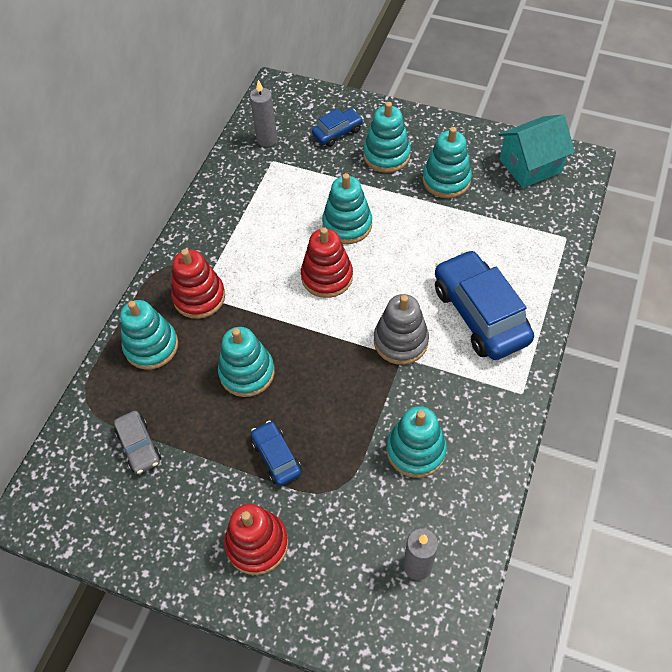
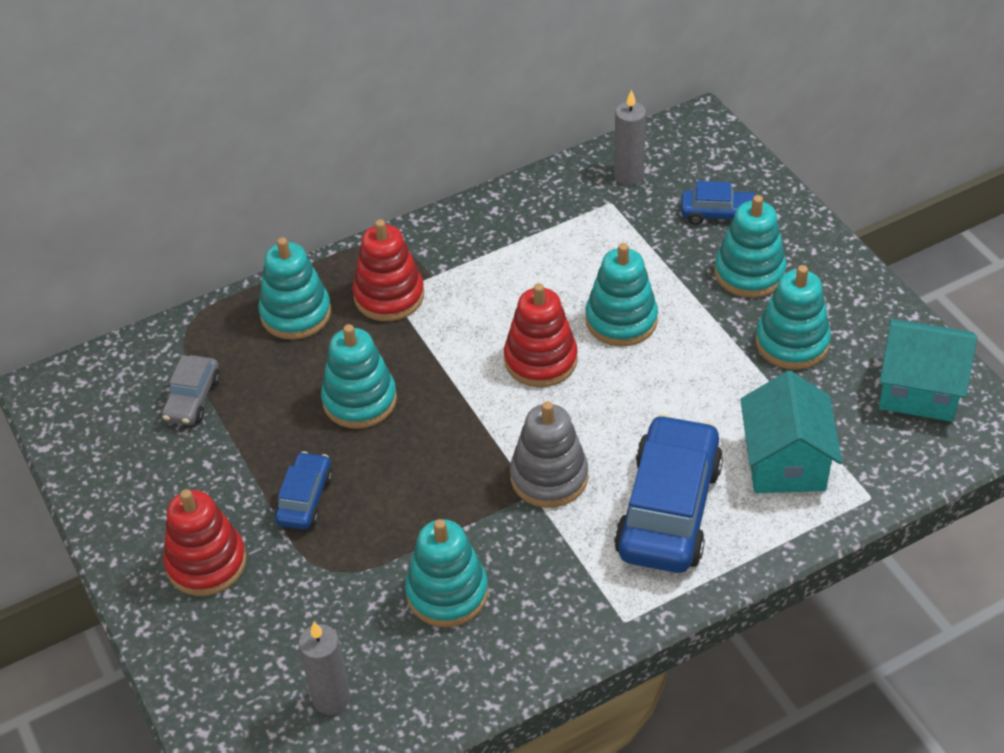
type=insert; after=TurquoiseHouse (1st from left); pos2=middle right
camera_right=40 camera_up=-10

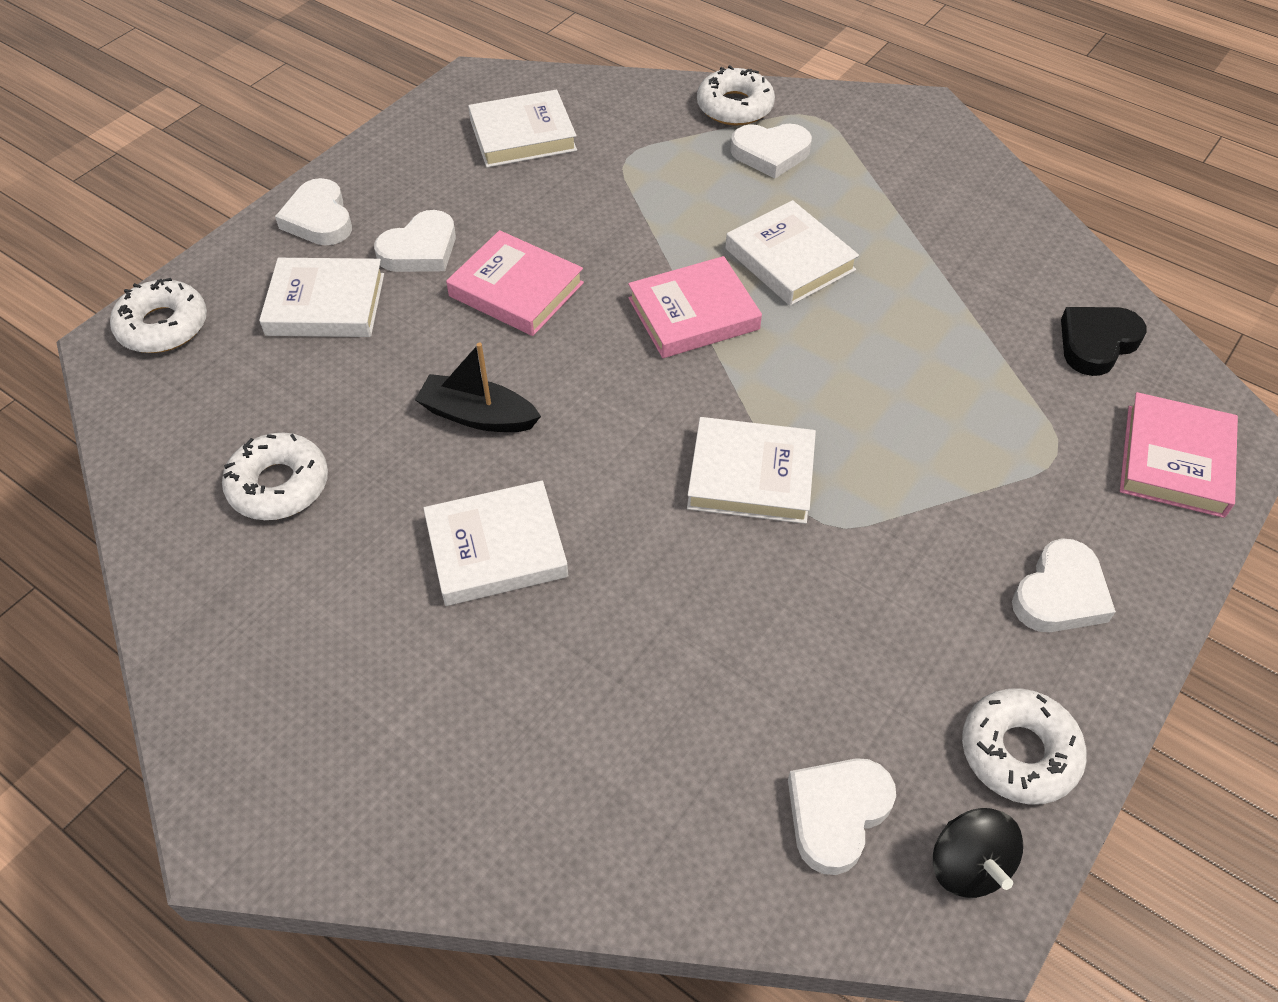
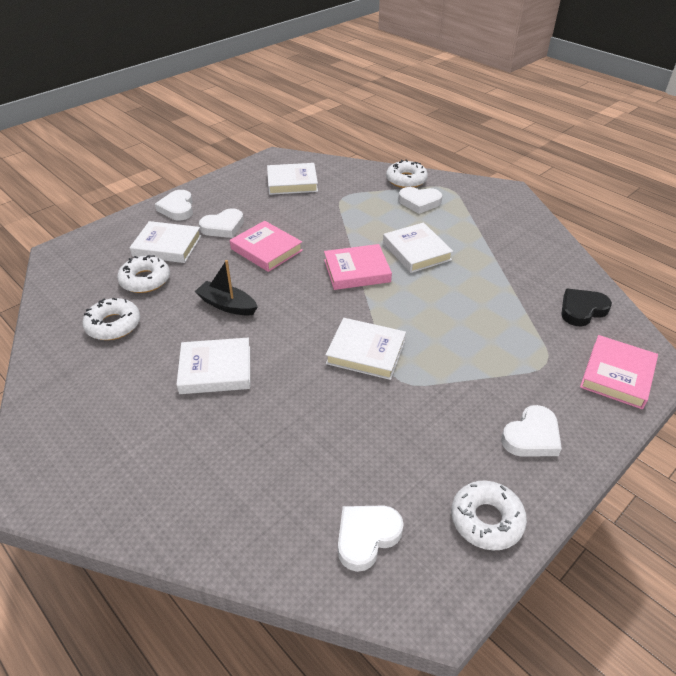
type=move; before=WhiteDonut (1st from left in the first image); after=WhiteDonut (2nd from left); pos1=top left; pos2=middle left
type=delete; before=BlackSpinningTop; pos1=bottom right
camera_right=10 camera_up=-10

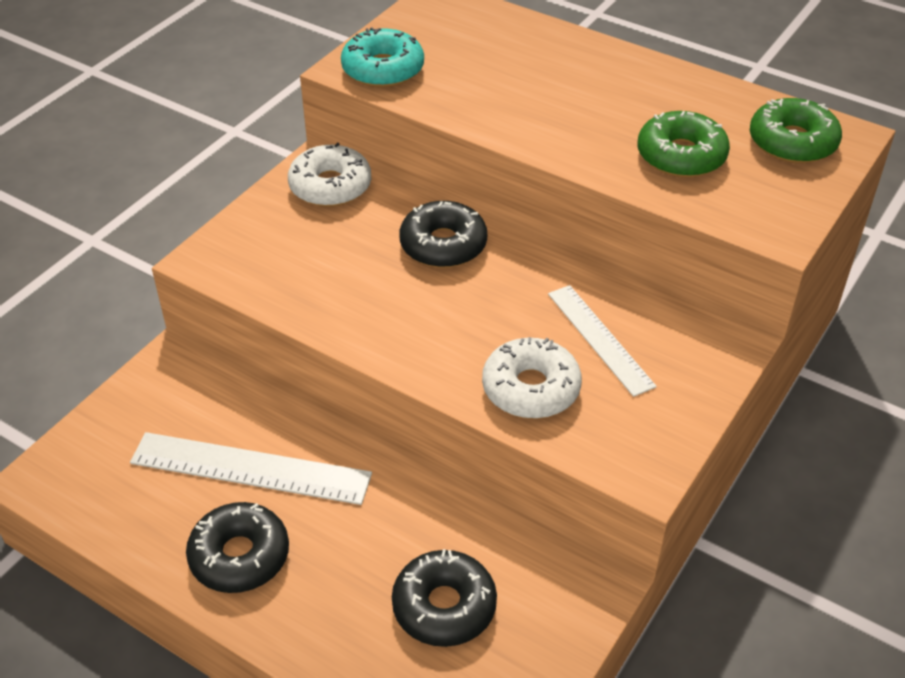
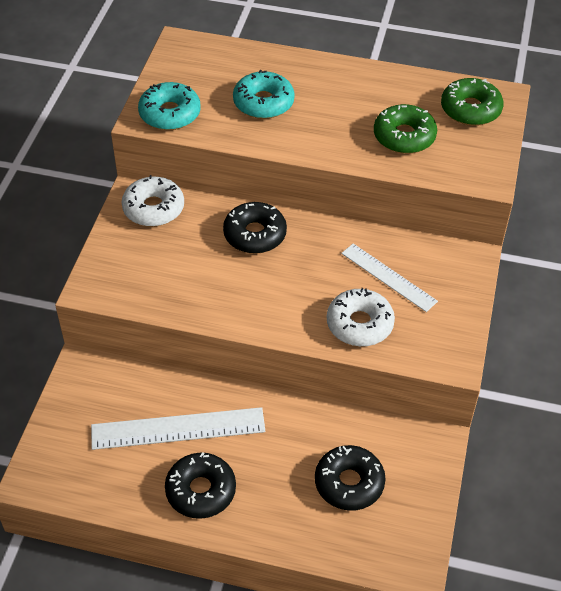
type=insert; after=TurquoiseDonut (2nd from left); pos2=top centre
camera_right=-20 camera_up=5

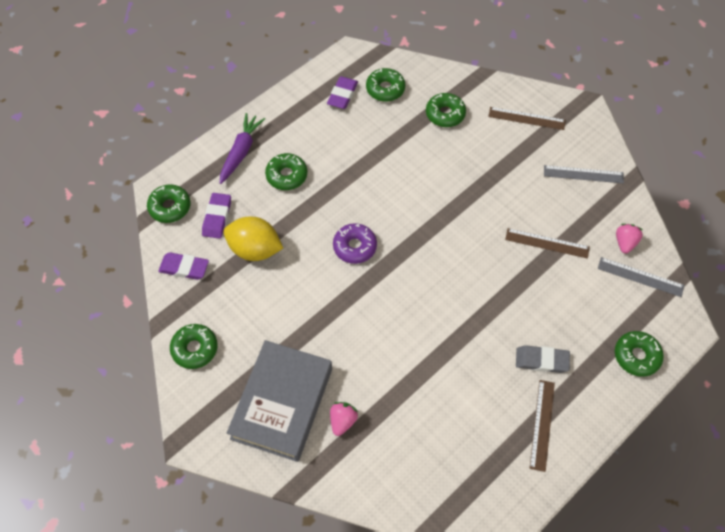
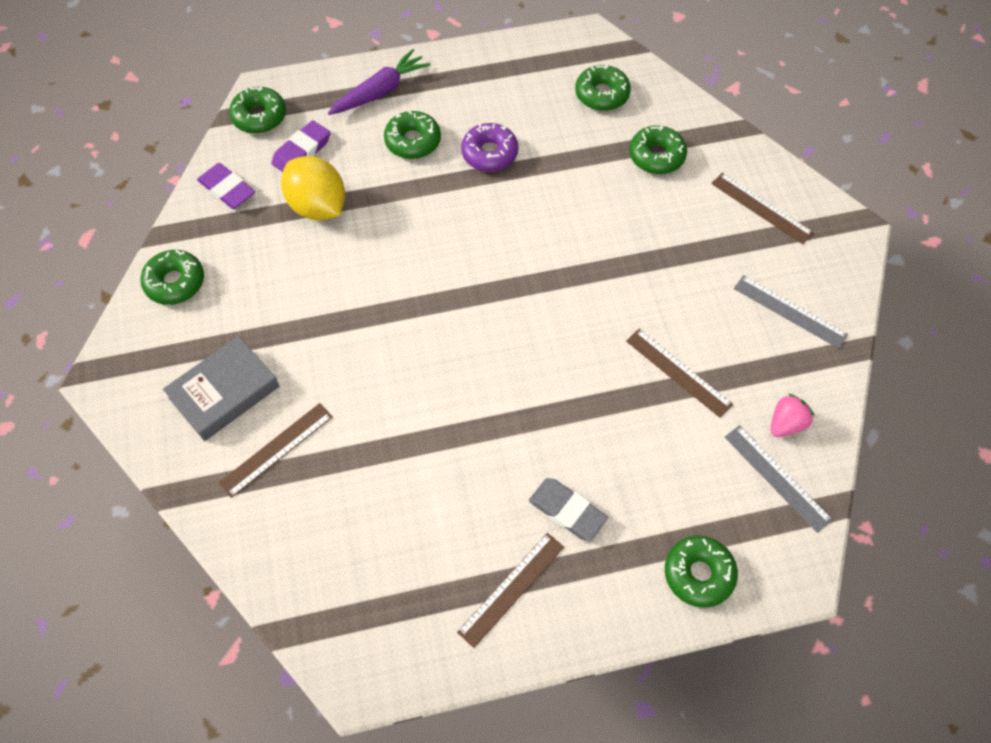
type=resize; before=GreyBook; pos1=bottom centre; pos2=middle left; scale=0.66
type=delete; before=PurpleEraser (3rd from left); pos1=top centre
type=replace; before=PinkStrawberry (1st from left); after=BrownRuler (1st from left); pos1=bottom centre; pos2=middle left
type=move; before=PurpleDonut; pos1=centre; pos2=top centre
camera_right=30 camera_up=0

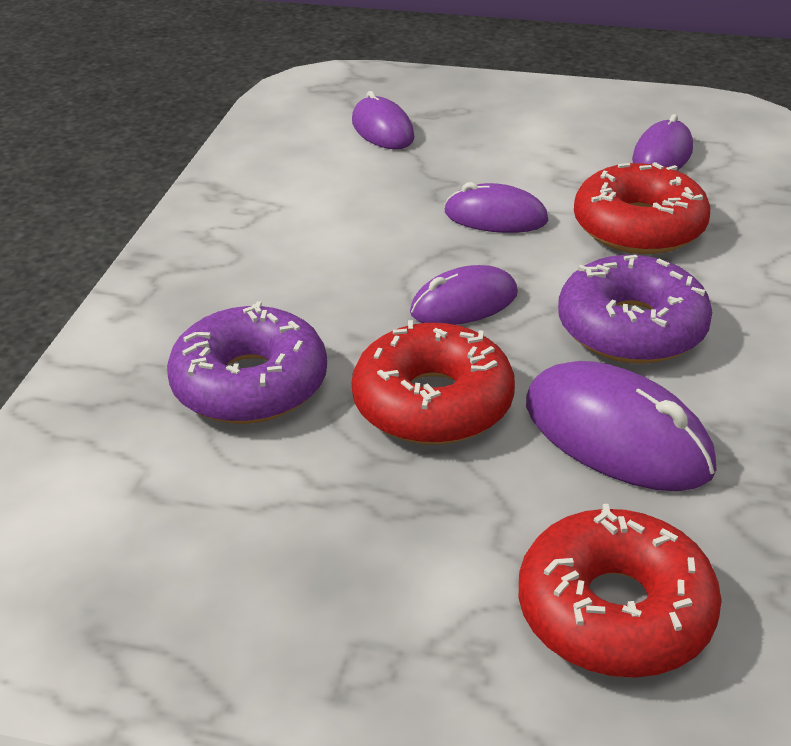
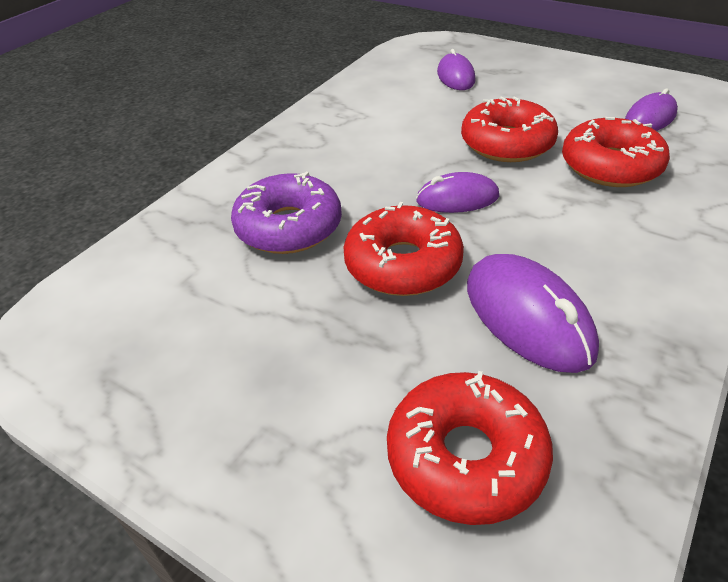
type=replace; before=PurpleMouse (3rd from left); after=RedDonut (3rd from left); pos1=top centre; pos2=top right
type=delete; before=PurpleDonut (2nd from left); pos1=middle right
camera_right=20 camera_up=5

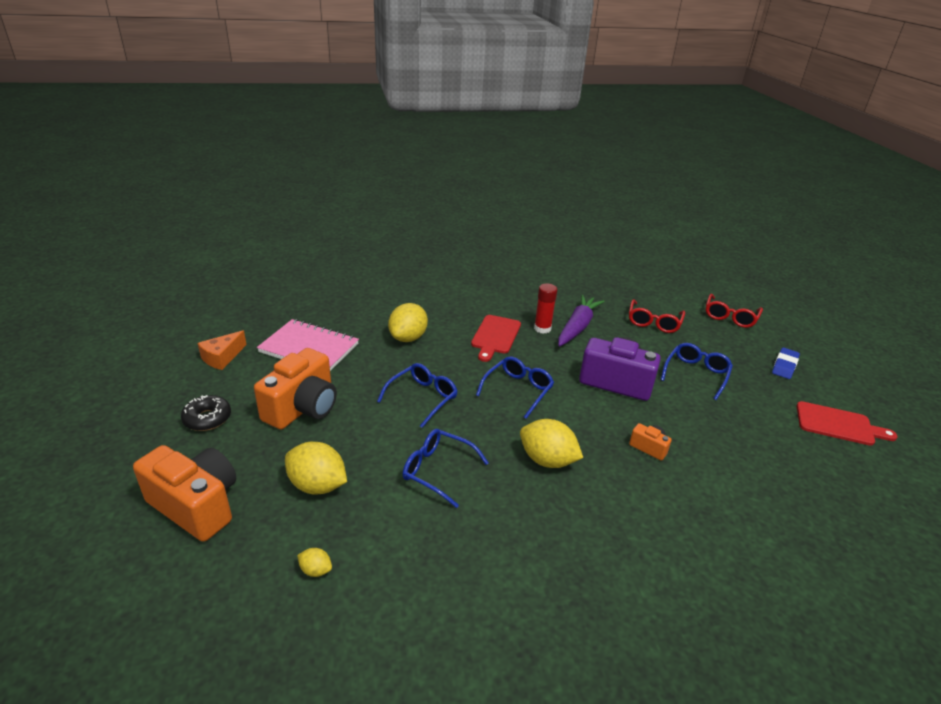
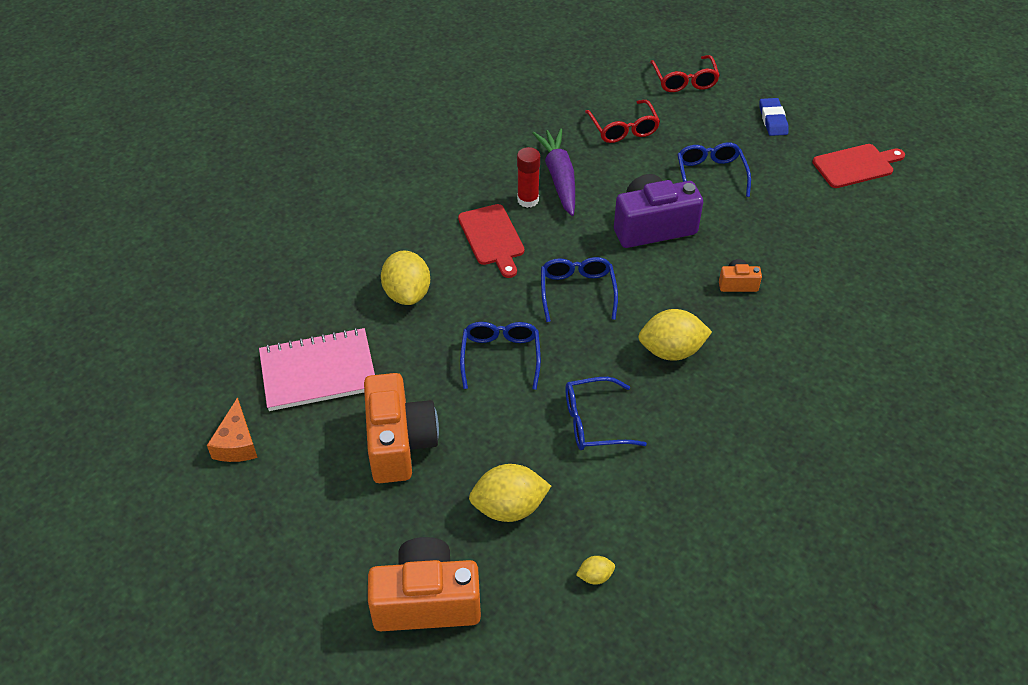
type=delete; before=BlackDonut; pos1=middle left
camera_right=-35 camera_up=15

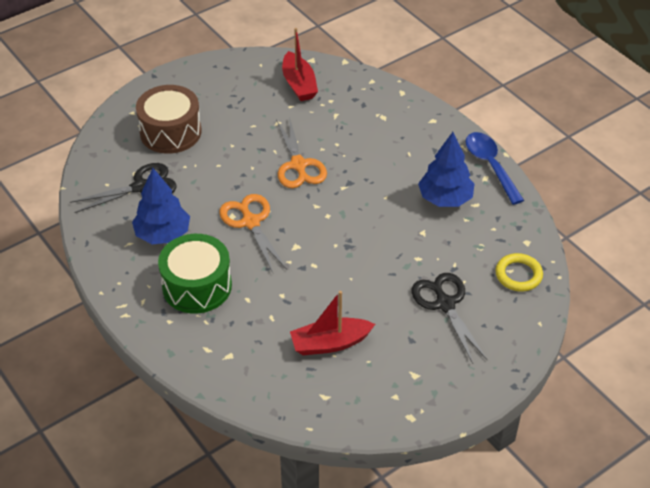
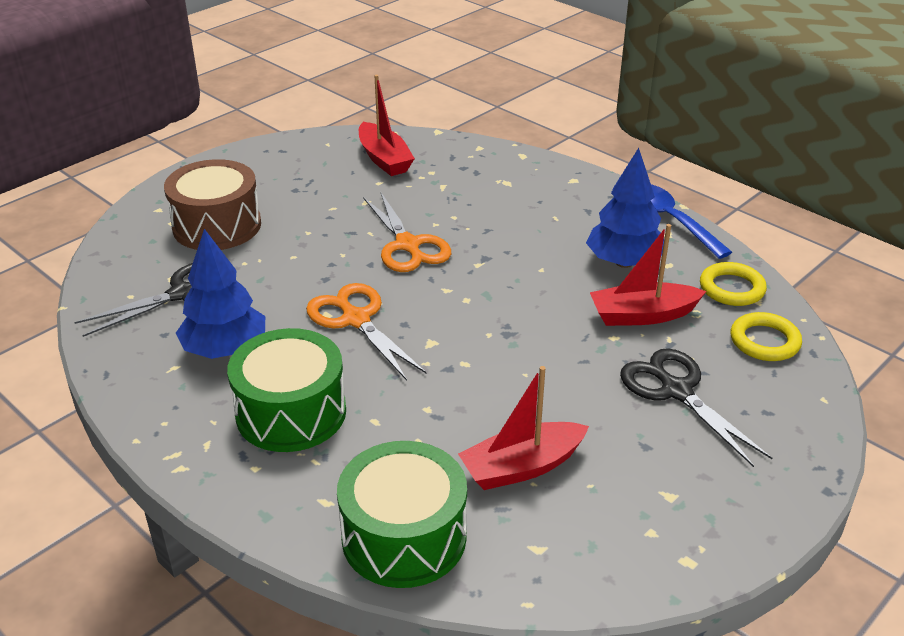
type=insert; after=GreenDrum (2nd from left); pos2=bottom centre
type=insert; after=RedBoat (3rd from left); pos2=middle right
type=insert; after=YellowRing (1st from left); pos2=middle right
camera_right=-10 camera_up=-10

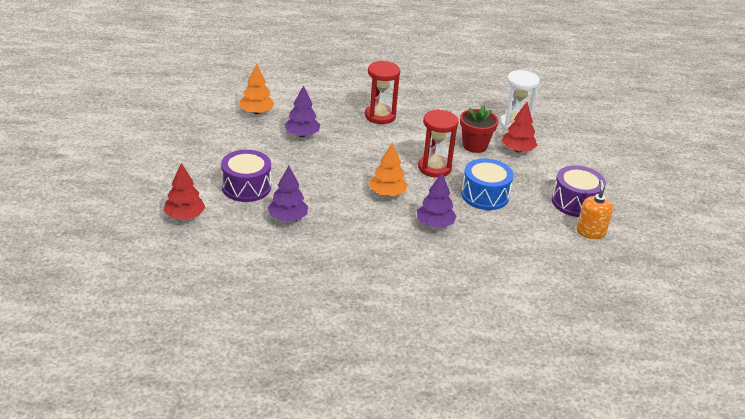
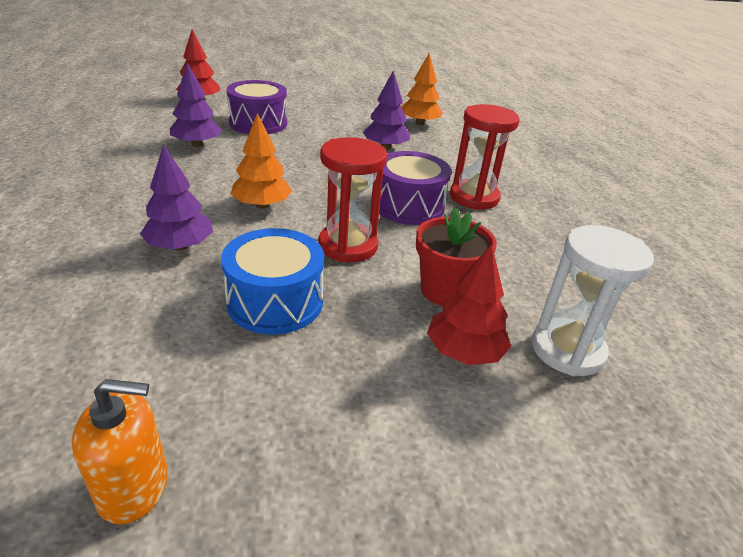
type=move; before=PurpleDrum (2nd from left); pos1=middle right; pos2=centre
camera_right=80 camera_up=0

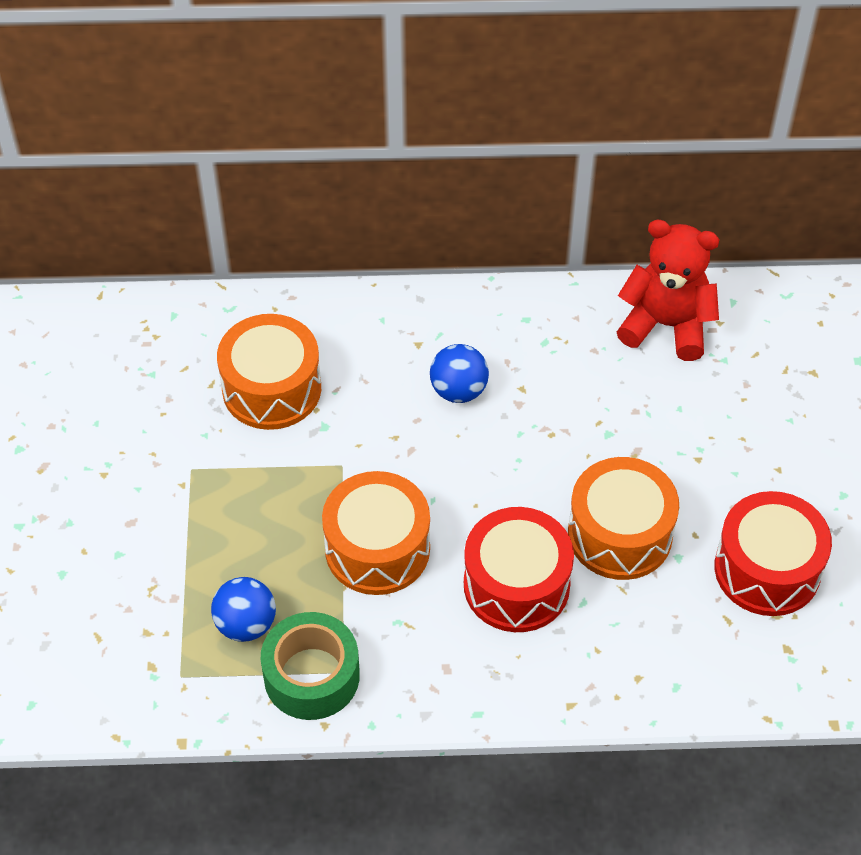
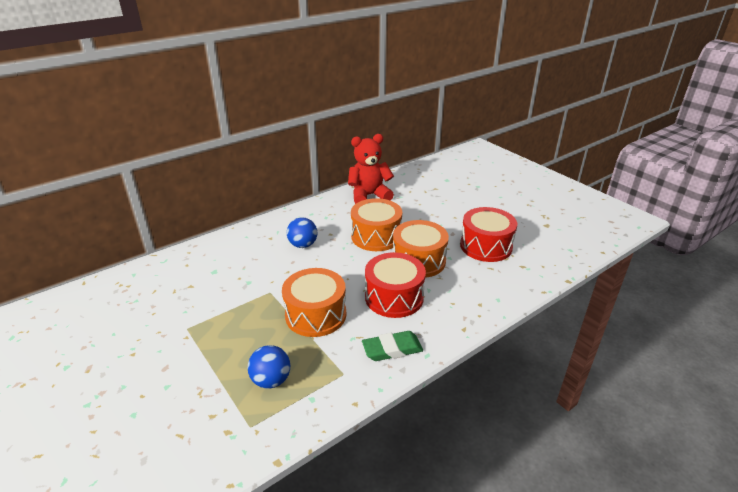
type=move; before=OrangeDrum (1st from left in the first image); after=OrangeDrum (2nd from left); pos1=middle left; pos2=centre
type=delete; before=GreenTape; pos1=bottom centre
type=insert; after=GreenEraser; pos2=bottom centre
camera_right=-35 camera_up=-20

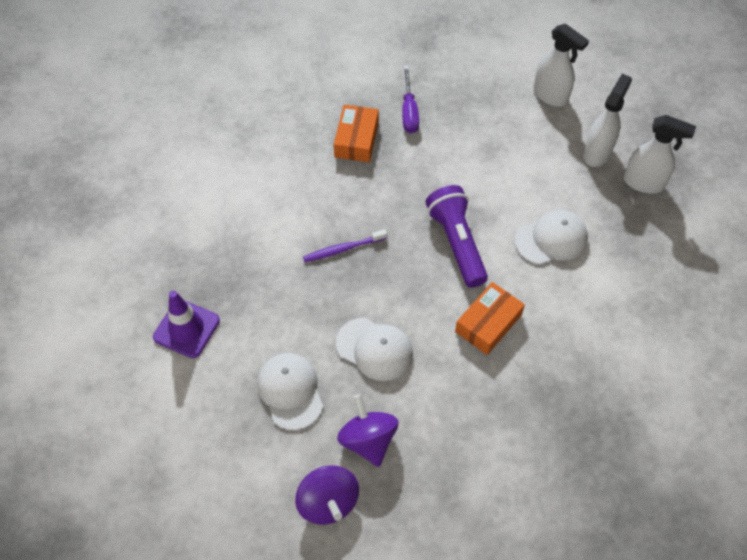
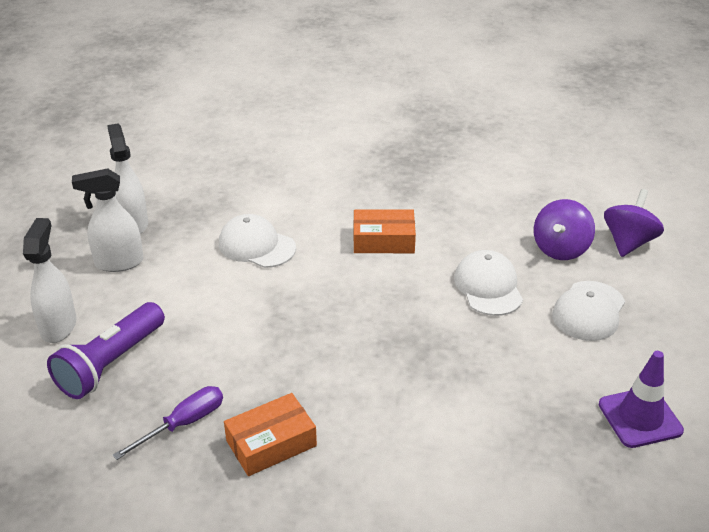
type=delete; before=PurpleToothbrush; pos1=centre
type=move; before=PurpleFlashlight; pos1=centre; pos2=middle left
camera_right=-130 camera_up=-20

